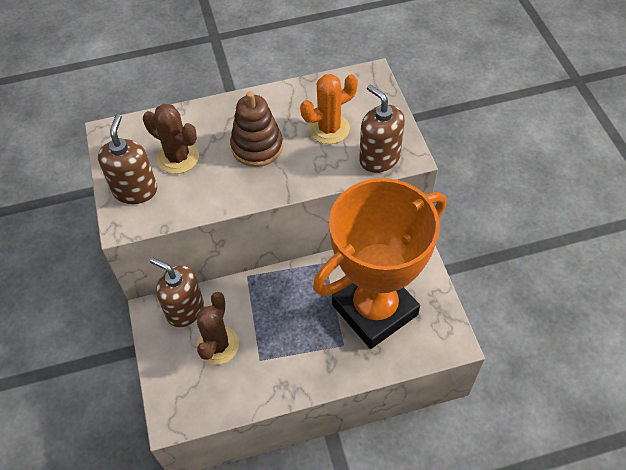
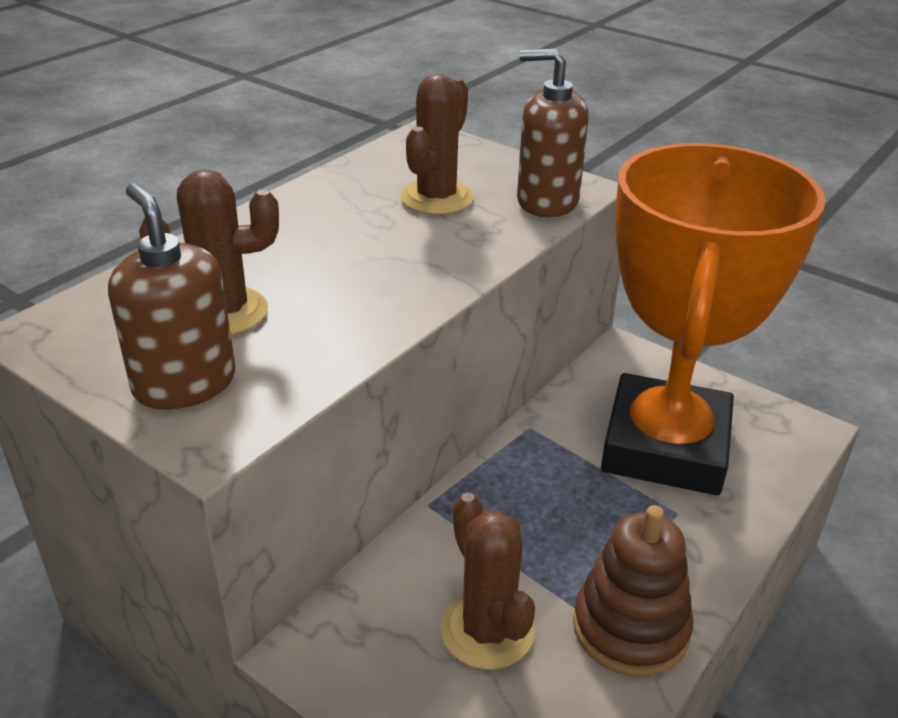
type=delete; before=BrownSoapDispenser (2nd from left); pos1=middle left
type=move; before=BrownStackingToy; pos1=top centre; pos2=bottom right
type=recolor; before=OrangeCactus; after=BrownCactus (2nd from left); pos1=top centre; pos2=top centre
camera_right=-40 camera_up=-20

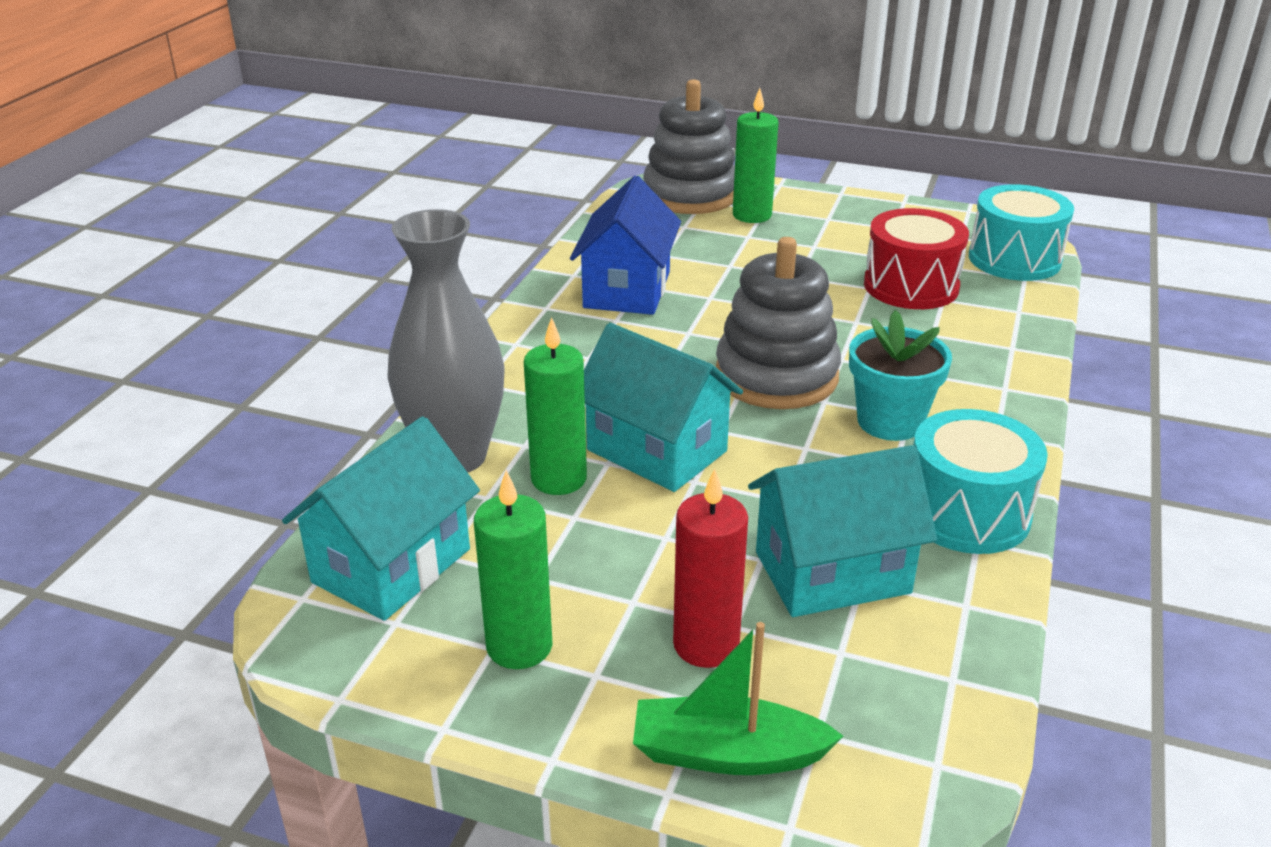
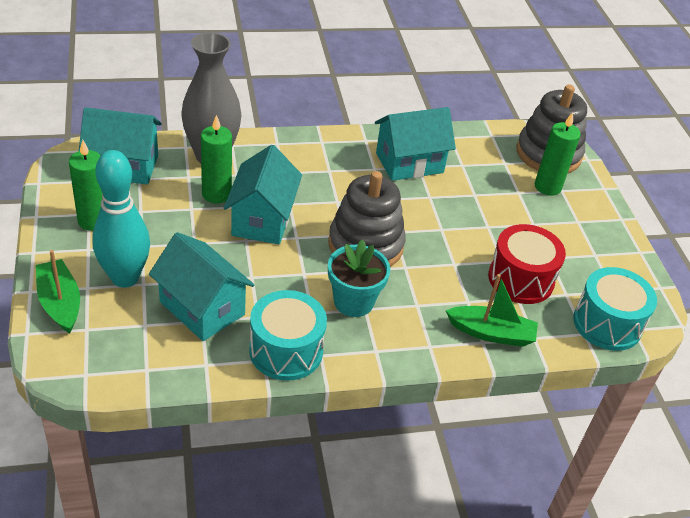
type=recolor; before=BlueHouse; after=TurquoiseHouse (4th from left); pos1=top centre; pos2=top centre
type=replace; before=RedCandle; after=TurquoiseBowlingPin; pos1=bottom centre; pos2=middle left
type=insert; after=GreenBoat (2nd from left); pos2=middle right
camera_right=55 camera_up=10

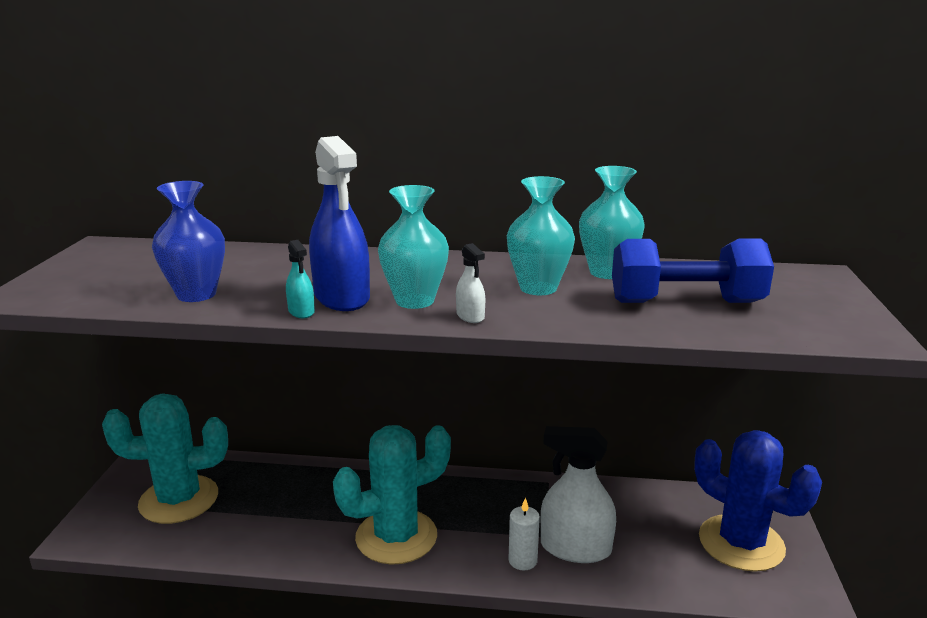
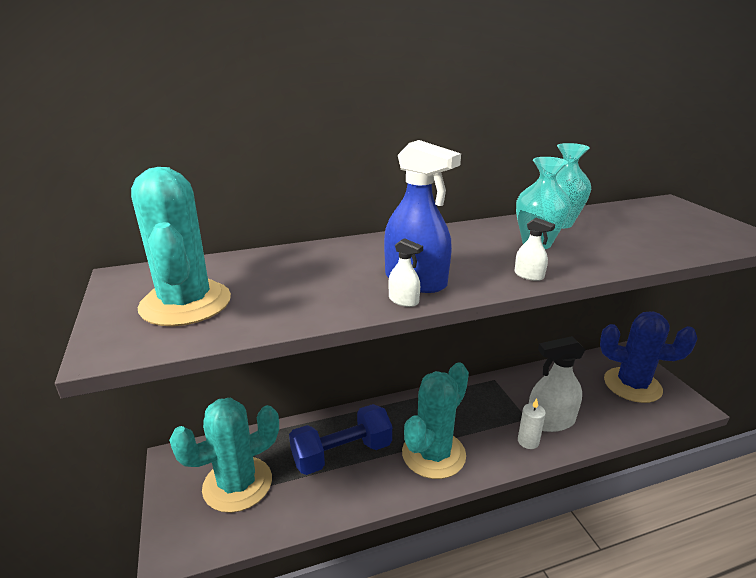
type=delete; before=BlueVase; pos1=middle left
type=recolor; before=TurquoiseSprayBottle; after=WhiteSprayBottle (1st from left); pos1=middle left; pos2=centre
type=delete; before=TurquoiseVase (1st from left); pos1=centre
type=move; before=BlueDumbbell; pos1=middle right; pos2=bottom centre
type=insert; after=TurquoiseCactus (1st from left); pos2=middle left
camera_right=-25 camera_up=5

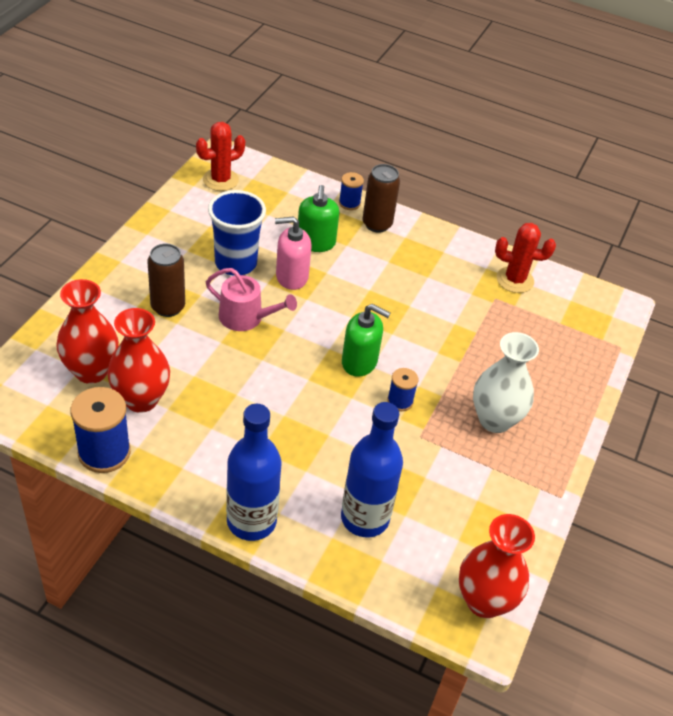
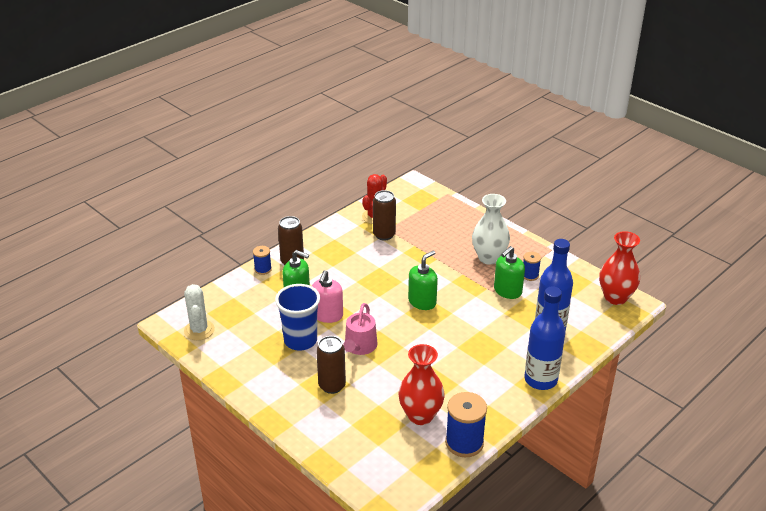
type=delete; before=RedVase (1st from left); pos1=middle left
type=recolor; before=RedCactus (1st from left); after=WhiteCactus; pos1=top left; pos2=middle left
type=rotate; before=PinkWateringCan; pos1=centre; pos2=centre; turn=150
type=move; before=BlueSpool (3rd from left); pos1=centre; pos2=middle right
type=insert; after=BrownCan (3rd from left); pos2=centre
type=insert; after=GreenSoapDispenser (3rd from left); pos2=centre
camera_right=-65 camera_up=-10

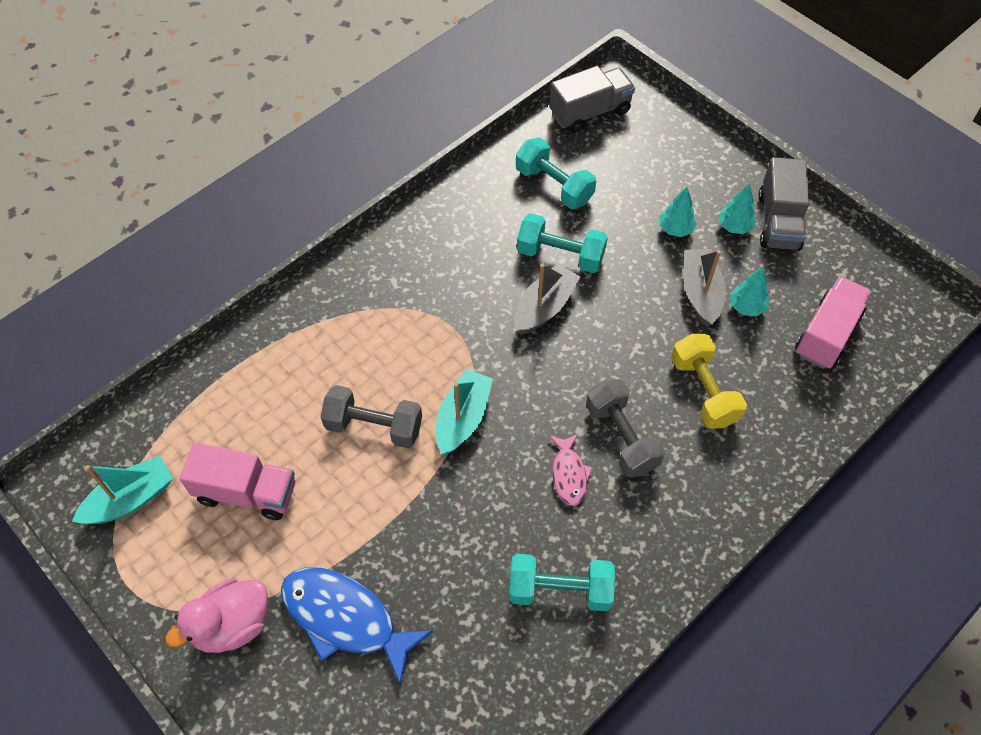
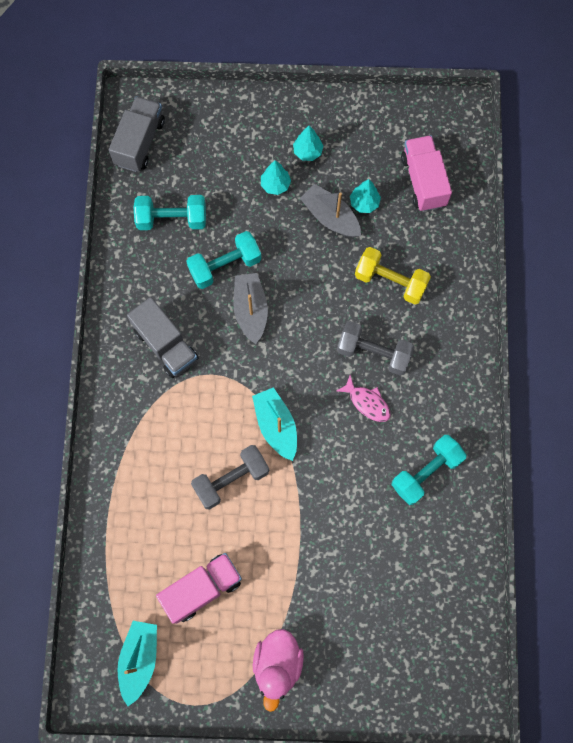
type=delete; before=BlueFish; pos1=bottom centre
type=move; before=GreyTruck (2nd from left); pos1=top right; pos2=middle left
camera_right=-45 camera_up=15

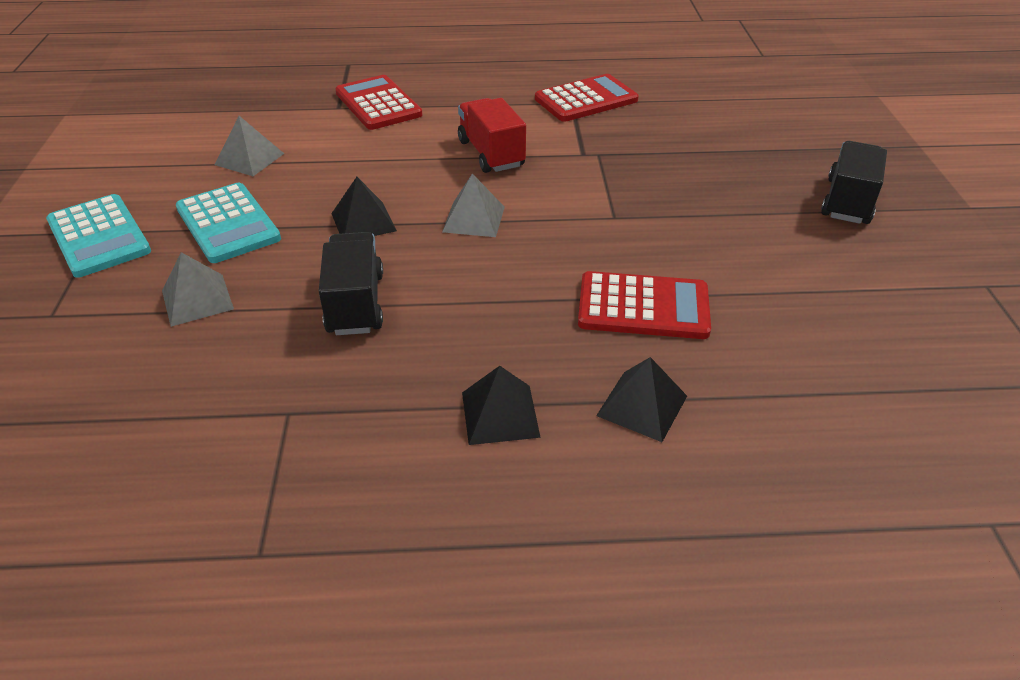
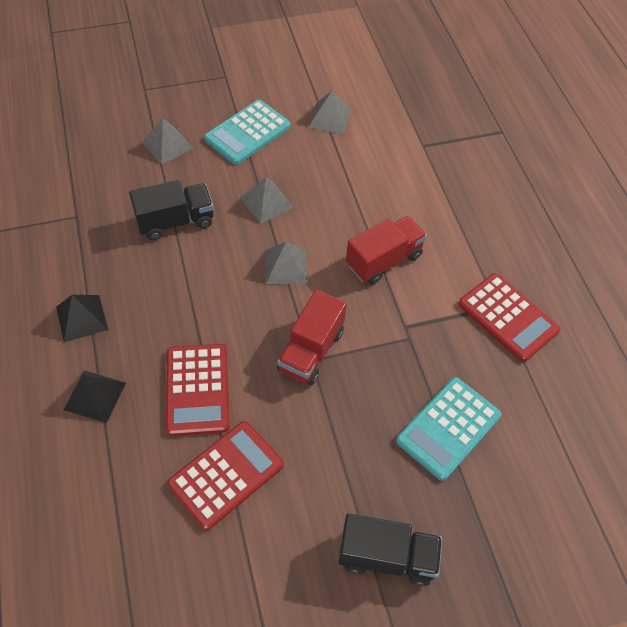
type=move; before=TurquoiseCalculator (1st from left in the first image); after=TurquoiseCalculator (2nd from left); pos1=middle left; pos2=bottom right
type=recolor; before=BlackPyramid (1st from left); after=GreyPyramid (2nd from left); pos1=top centre; pos2=top centre
type=move; before=RedCalculator (1st from left in the first image); after=RedCalculator (2nd from left); pos1=top centre; pos2=bottom centre
type=insert; after=RedTruck (1st from left); pos2=centre
camera_right=75 camera_up=15

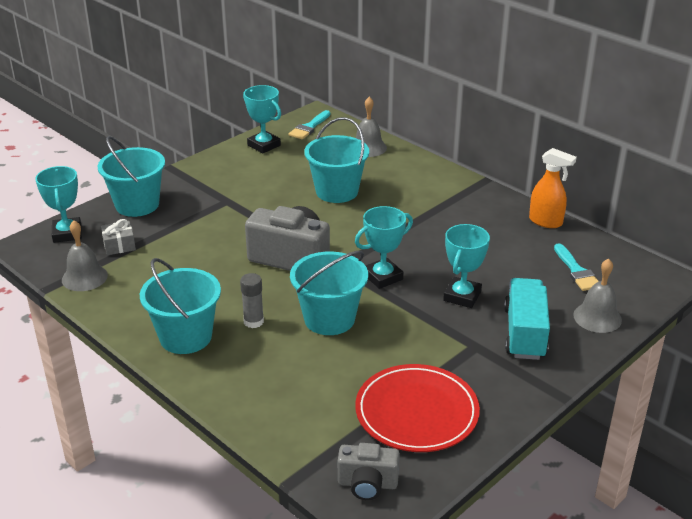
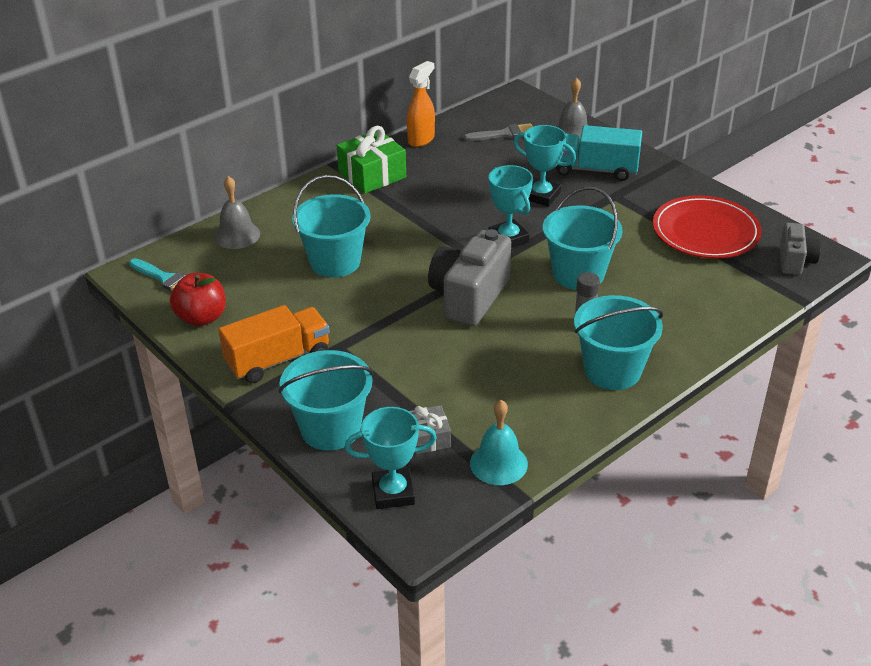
type=recolor; before=GreyBell (1st from left); after=TurquoiseBell; pos1=middle left; pos2=centre
type=replace; before=TurquoiseTrophy (2nd from left); after=RedApple; pos1=top centre; pos2=middle left
type=recolor; before=TurquoiseBrush (2nd from left); after=GreyBrush; pos1=middle right; pos2=top centre
type=insert; after=OrangeTruck; pos2=middle left
type=insert; after=GreenGift; pos2=top centre
camera_right=-85 camera_up=5

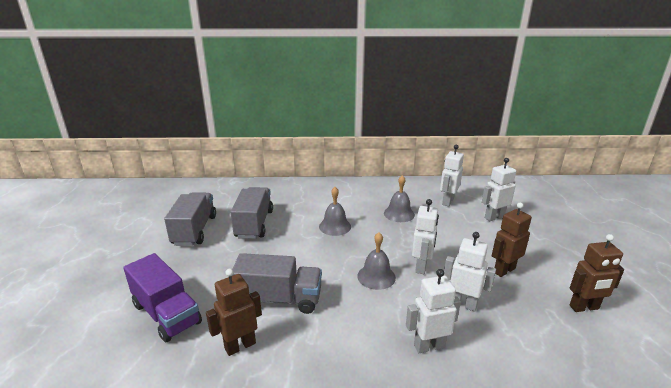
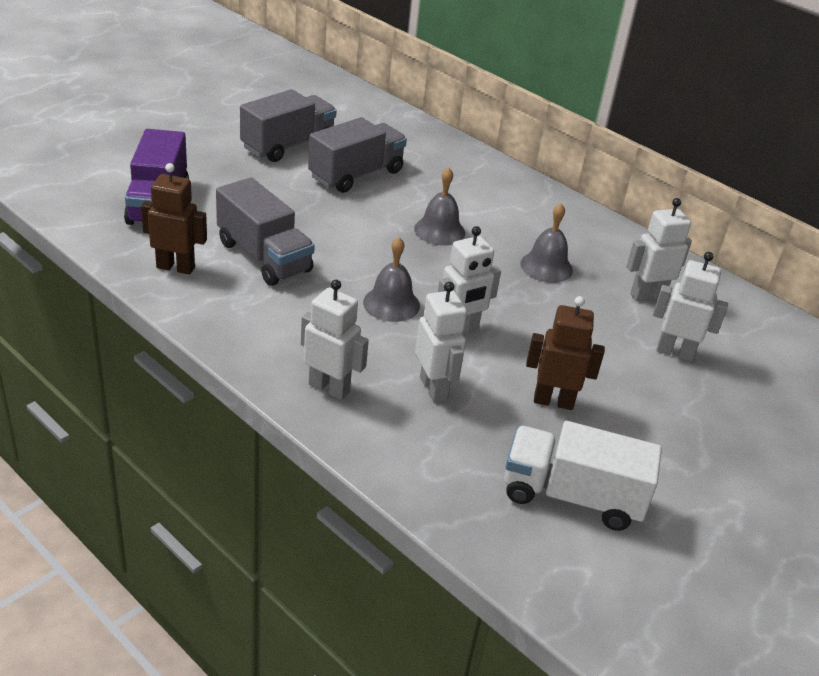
type=replace; before=BrownRobot (3rd from left); after=WhiteTruck; pos1=bottom right; pos2=bottom right
camera_right=40 camera_up=10

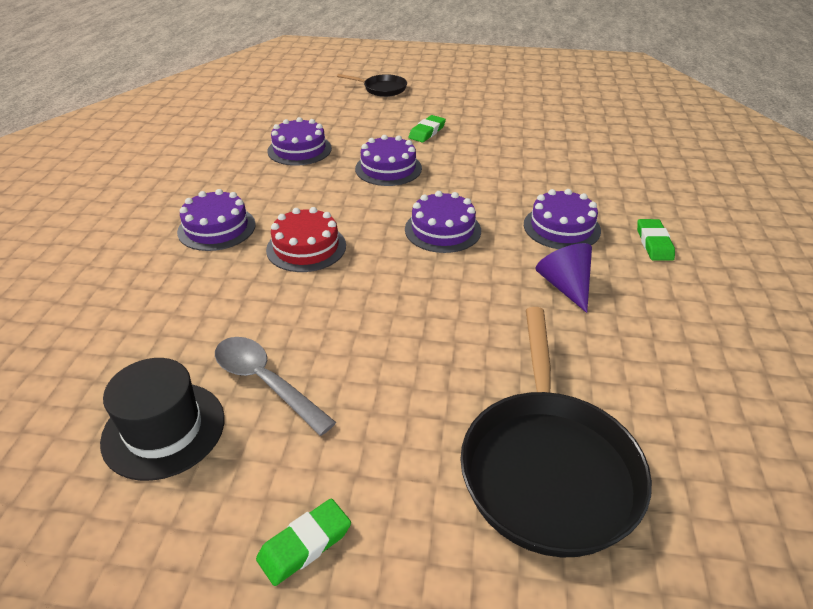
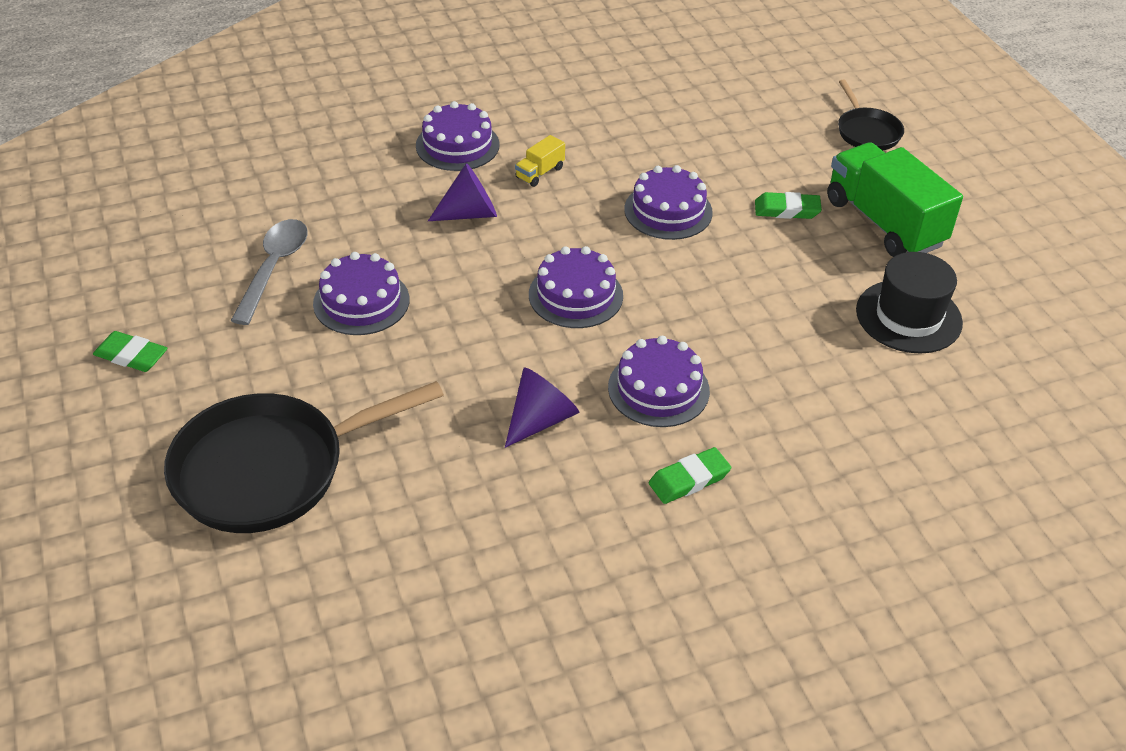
type=move; before=BlackHat; pos1=bottom left; pos2=middle right
type=replace; before=RedCake; after=PurpleCone (1st from left); pos1=centre; pos2=top centre
type=move; before=PurpleCake (2nd from left in the first image); after=PurpleCake (1st from left); pos1=top centre; pos2=middle left
type=insert; after=YellowTruck; pos2=top centre
type=insert; after=GreenTruck; pos2=top right
camera_right=60 camera_up=5

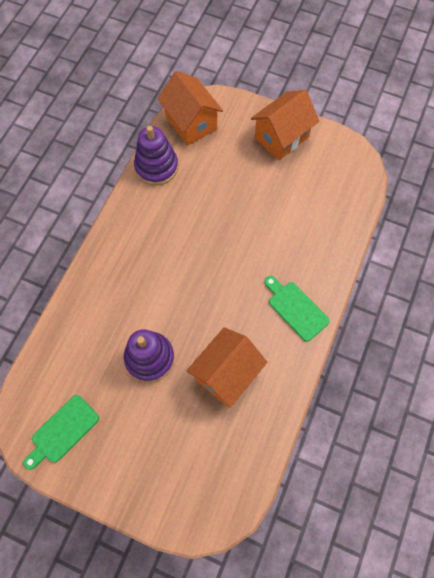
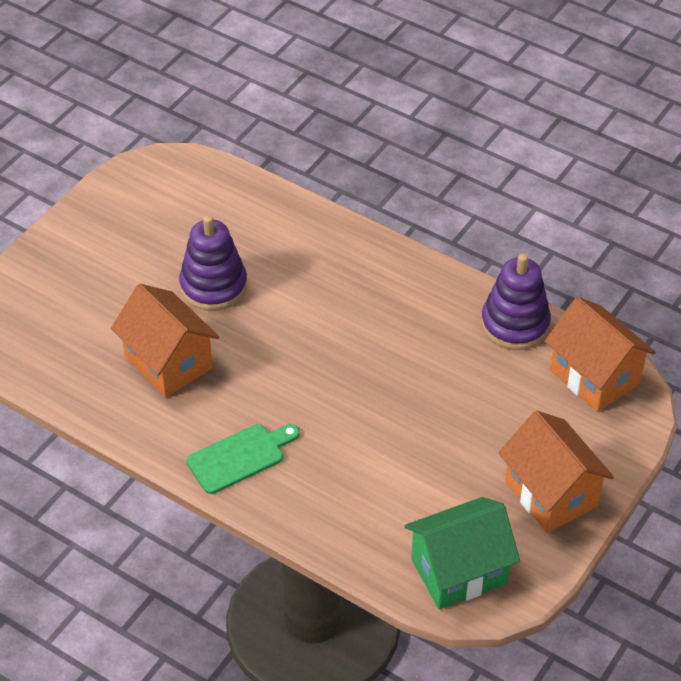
type=delete; before=GreenCuttingBoard (1st from left); pos1=bottom left
type=rotate; before=OrangeHouse (1st from left in the first image); pos1=top centre; pos2=middle right; turn=75
type=insert; after=GreenHouse; pos2=bottom right
camera_right=100 camera_up=-20

